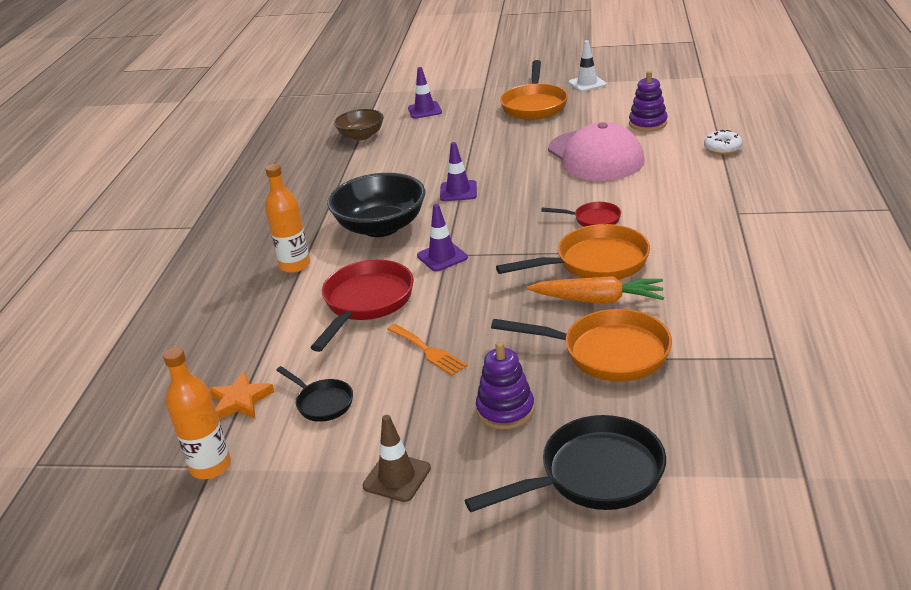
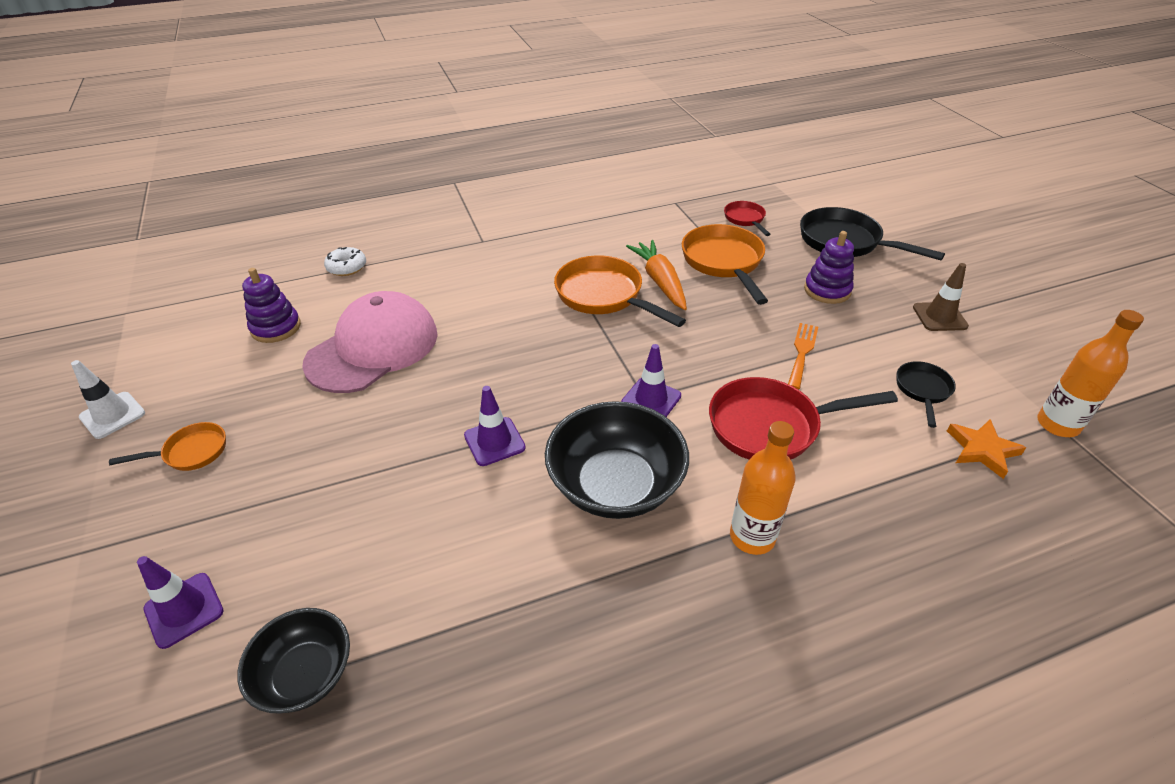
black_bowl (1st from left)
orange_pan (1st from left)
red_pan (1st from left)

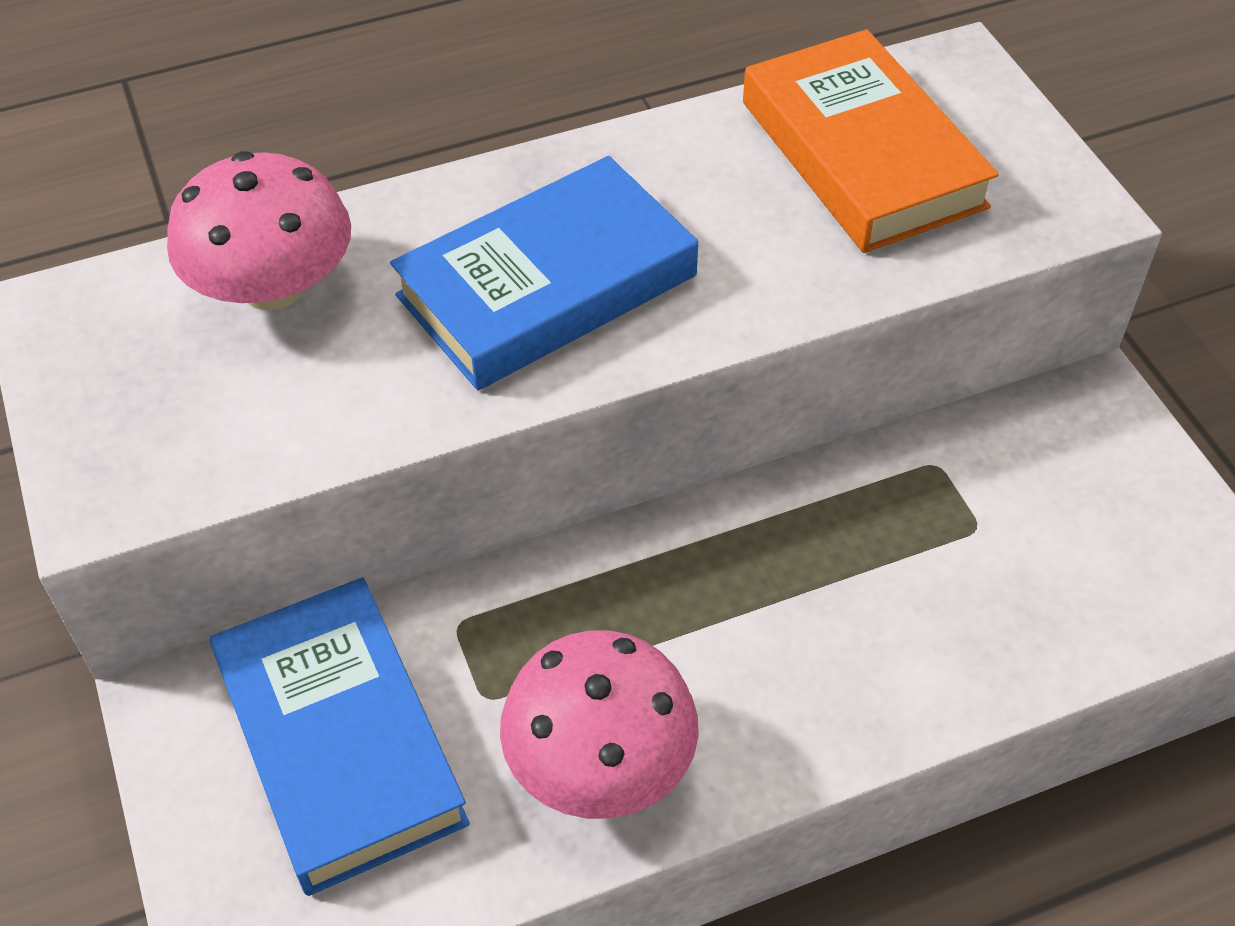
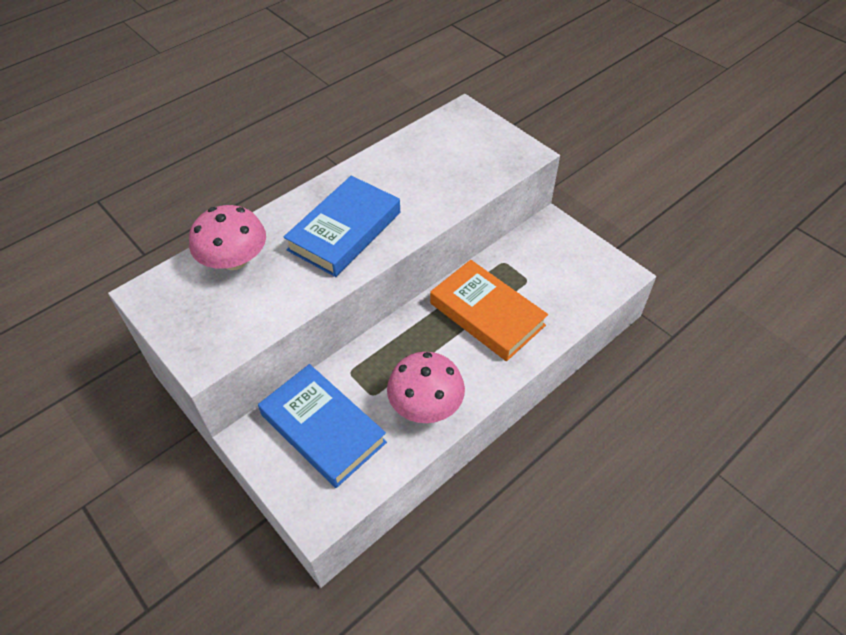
orange_book

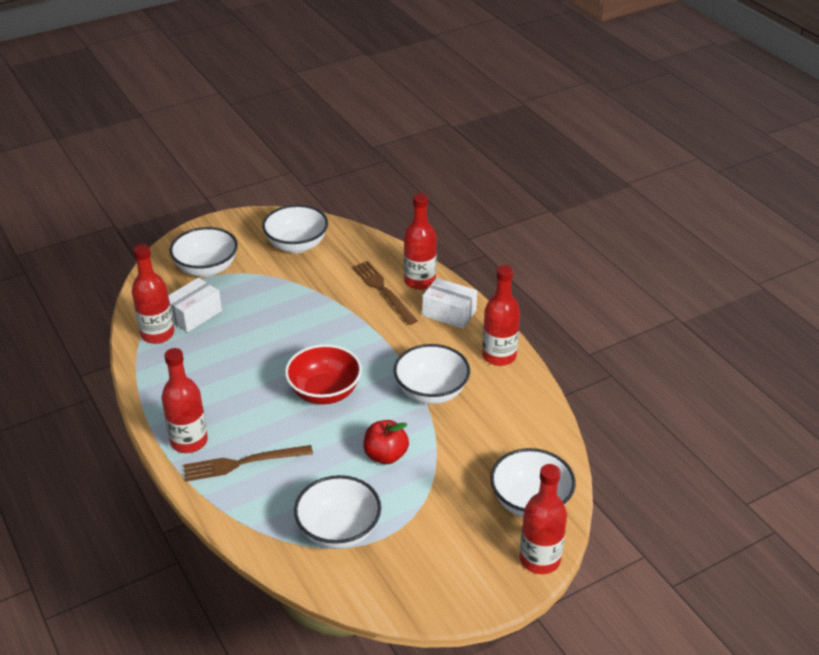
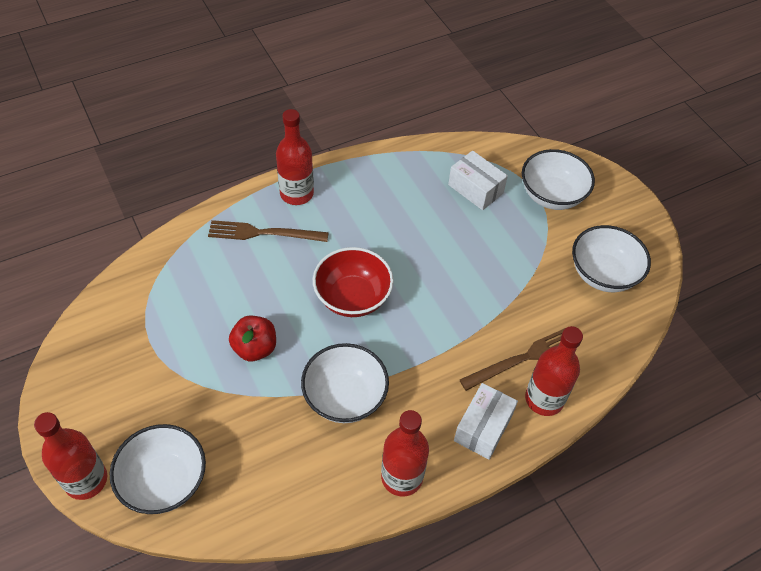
red_bottle (1st from left in the first image)
brown_fork (1st from left)
white_bowl (3rd from left in the first image)

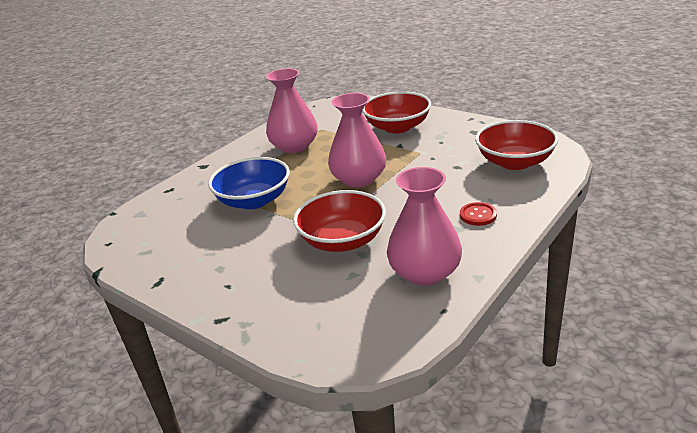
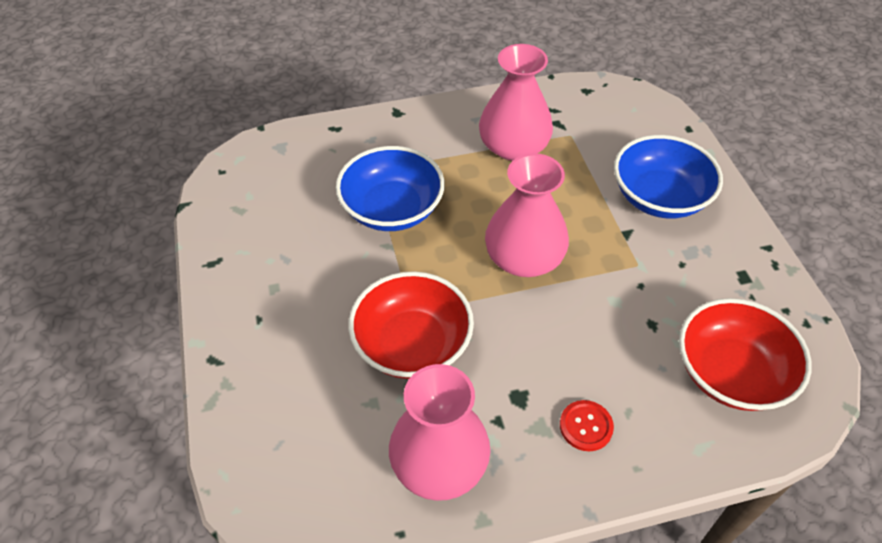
blue_bowl (2nd from left)

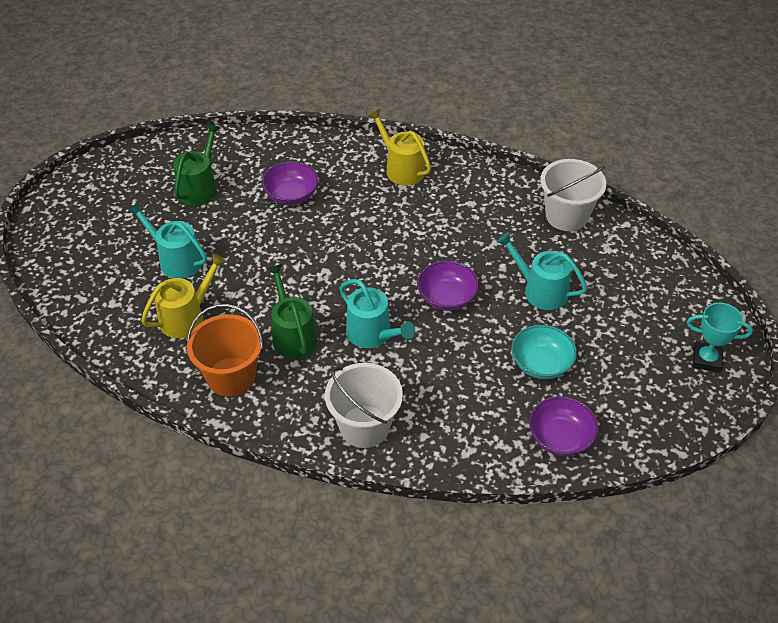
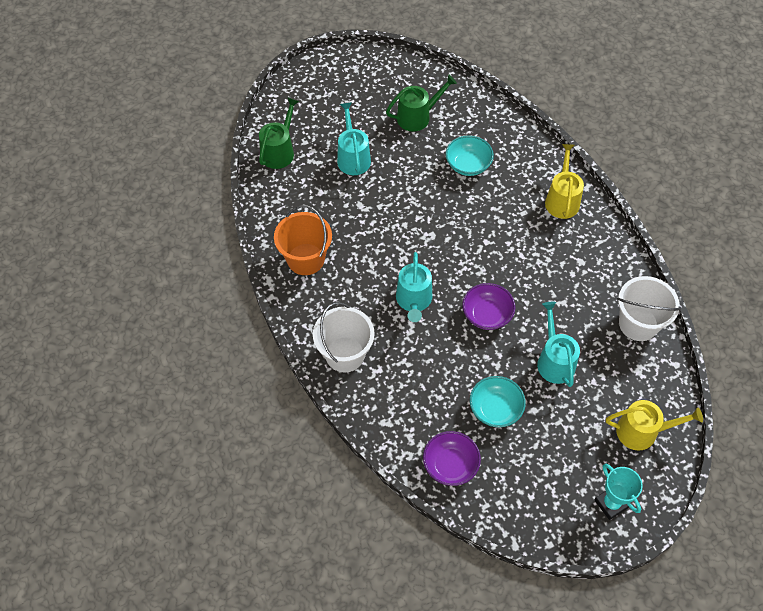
yellow_watering_can (2nd from left)
turquoise_bowl (1st from left)
green_watering_can (1st from left)

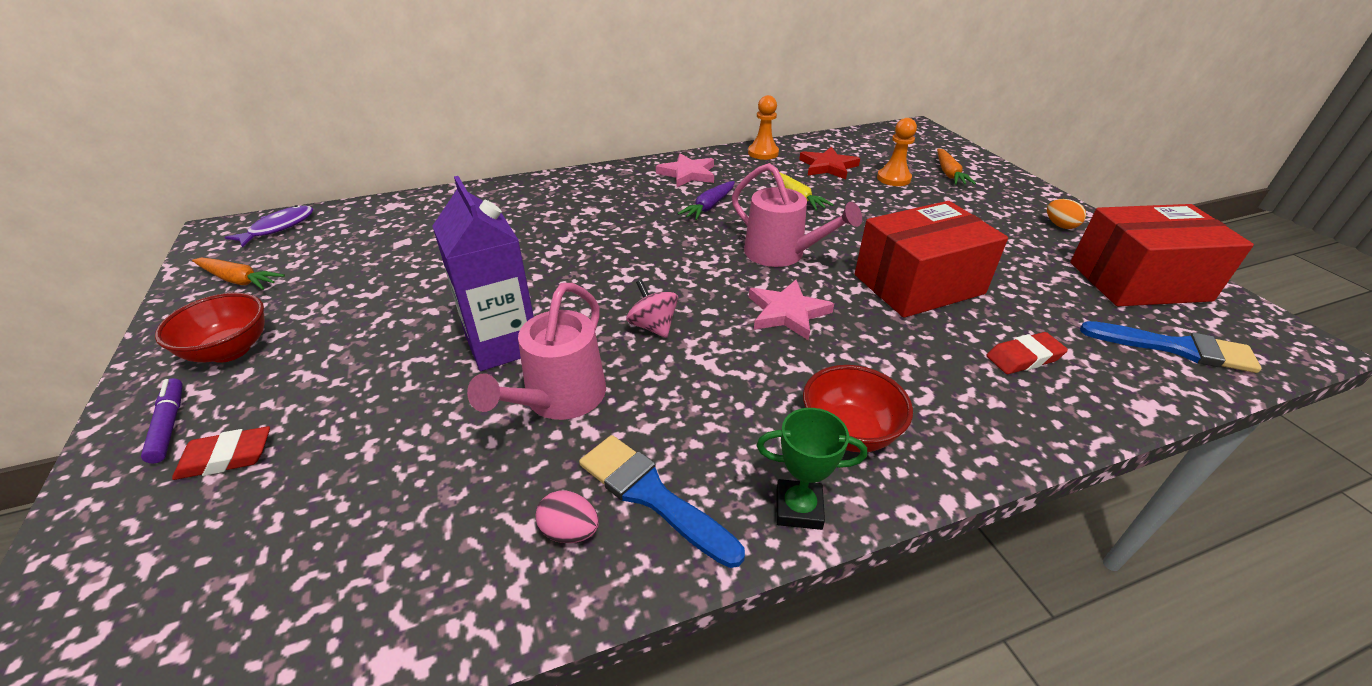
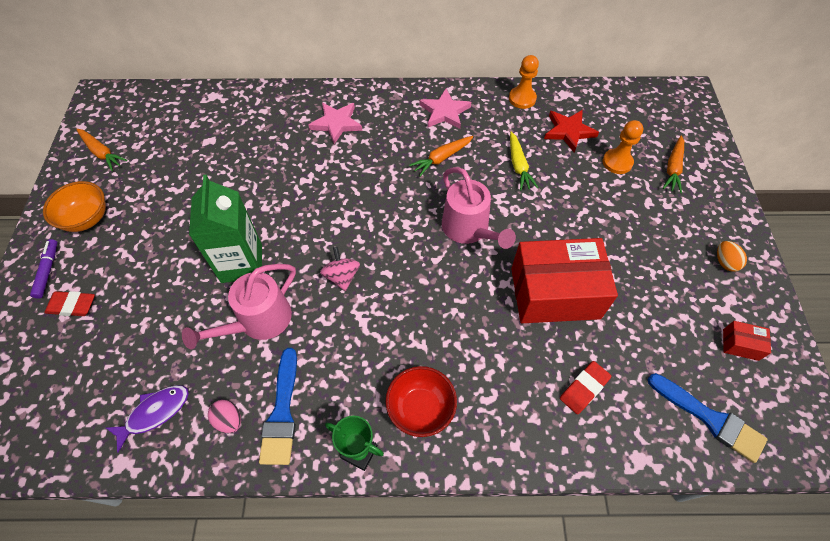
orange_bowl
purple_fish
green_carton
blue_brush (1st from left)
orange_carrot (2nd from left)
pink_star (1st from left)
red_eraser (2nd from left)
red_box (2nd from left)

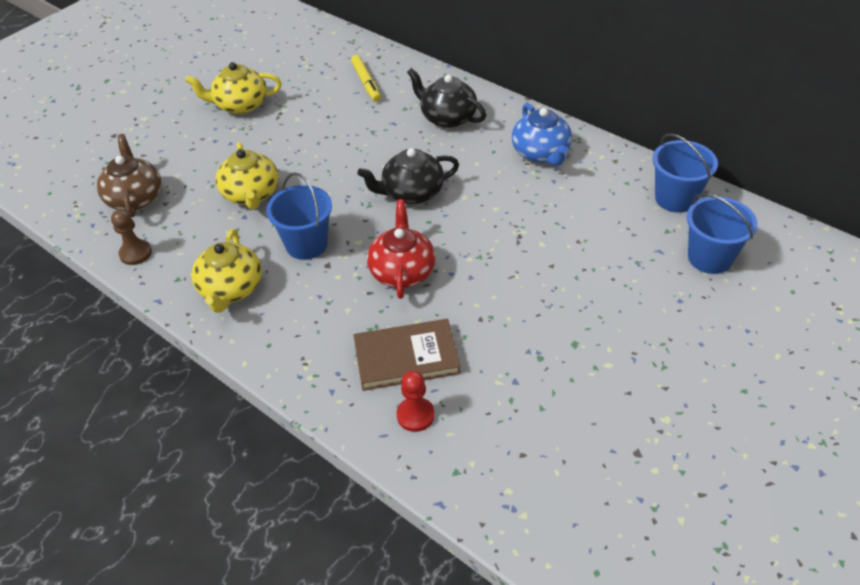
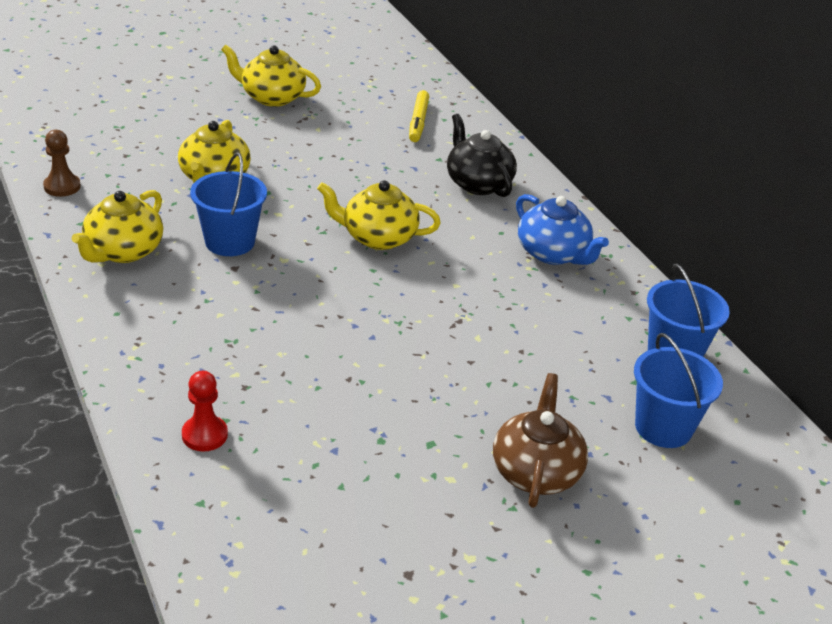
brown_teapot
brown_book
yellow_teapot (4th from left)
red_teapot
blue_teapot

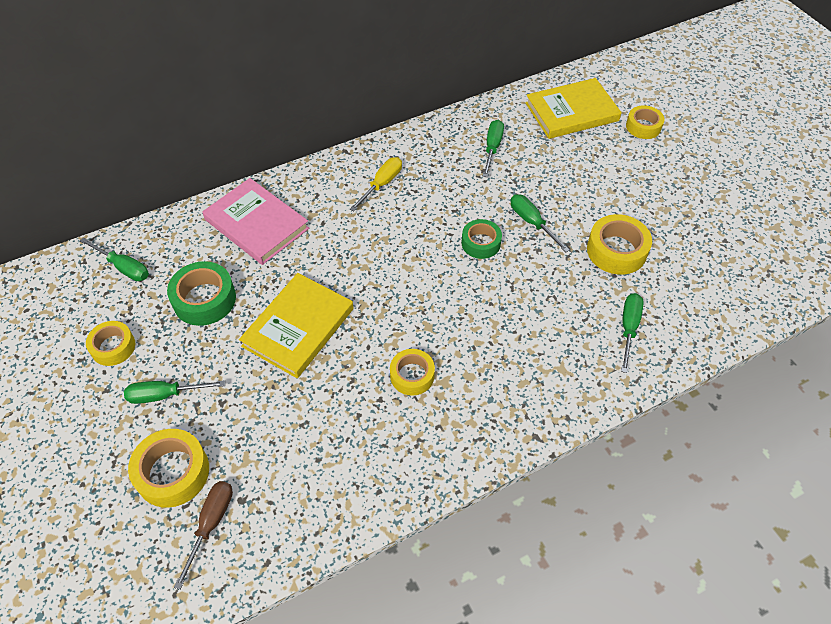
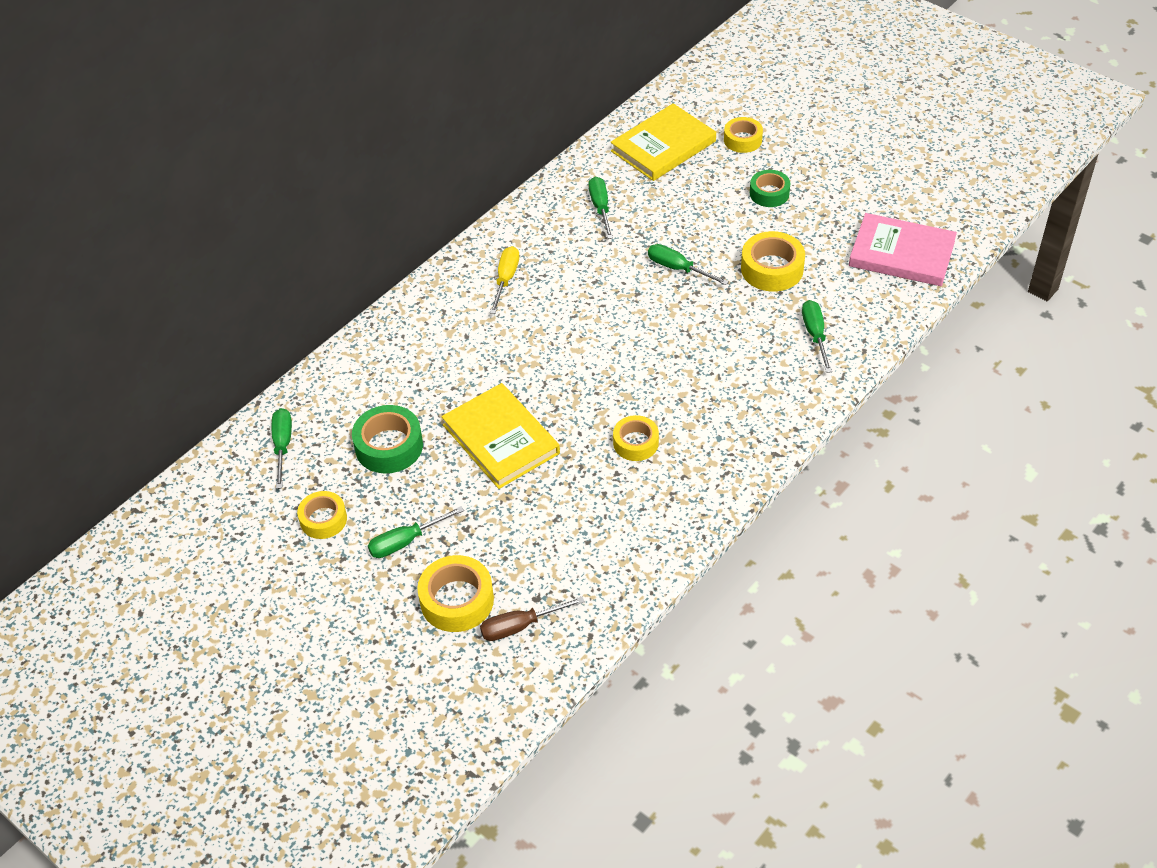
green_screwdriver (1st from left)
brown_screwdriver
pink_book
yellow_book (1st from left)
green_tape (2nd from left)

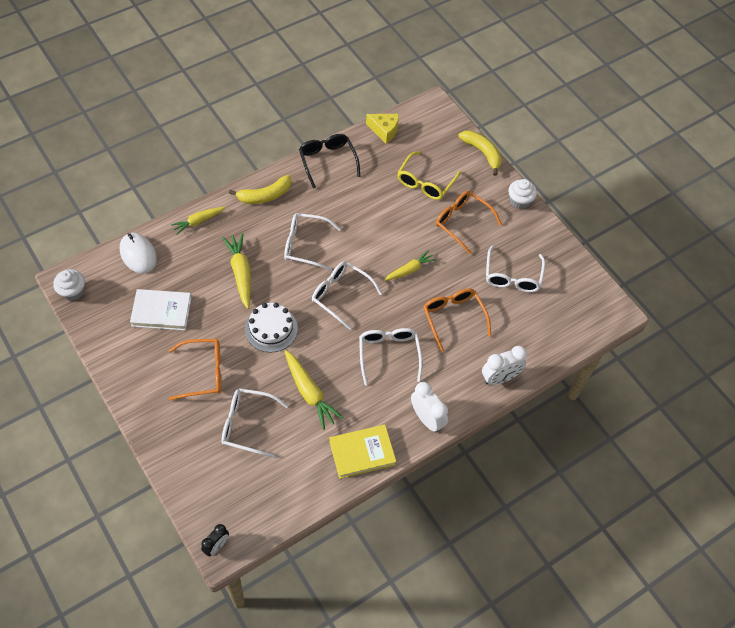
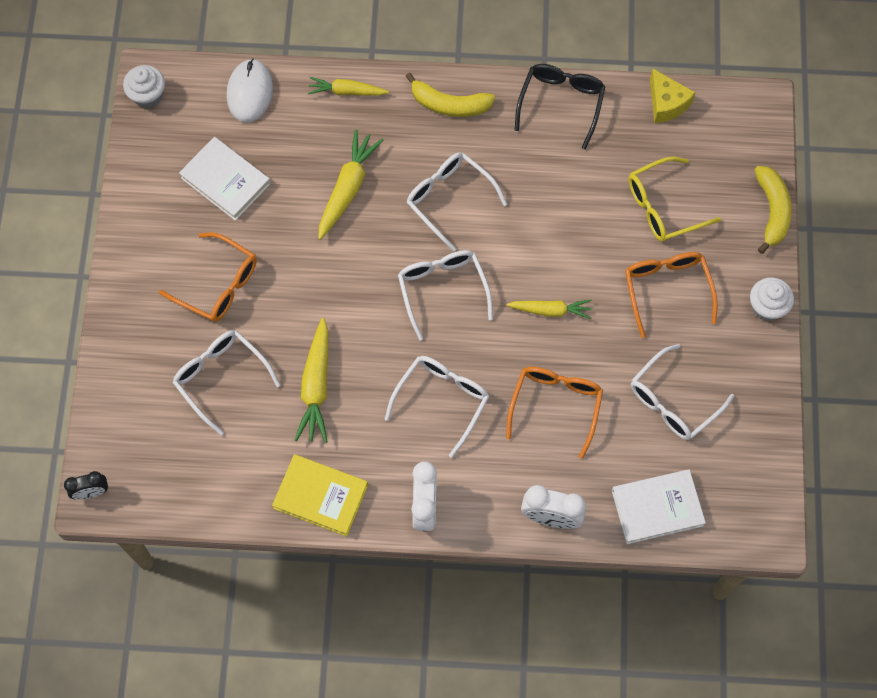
white_cake
white_book (2nd from left)

